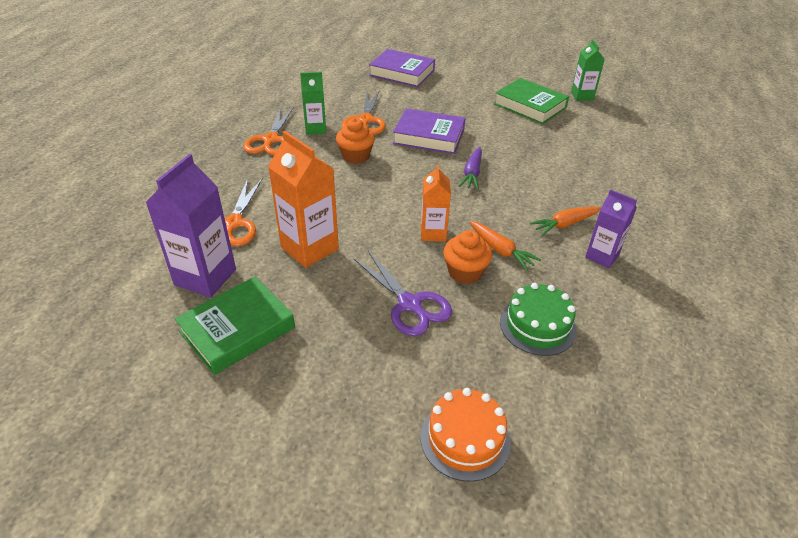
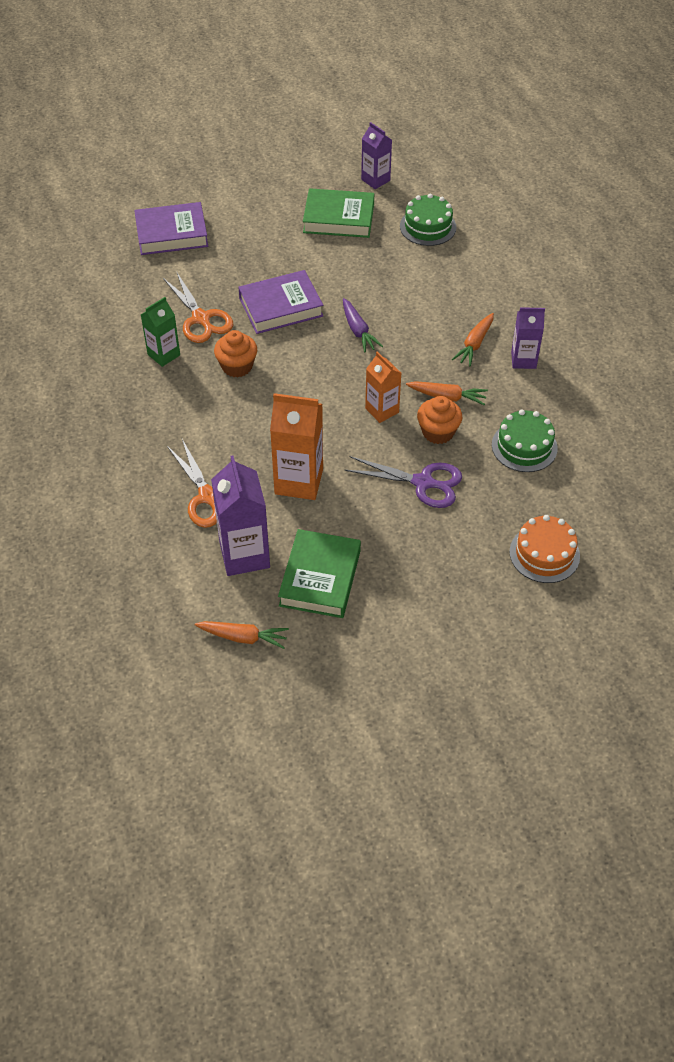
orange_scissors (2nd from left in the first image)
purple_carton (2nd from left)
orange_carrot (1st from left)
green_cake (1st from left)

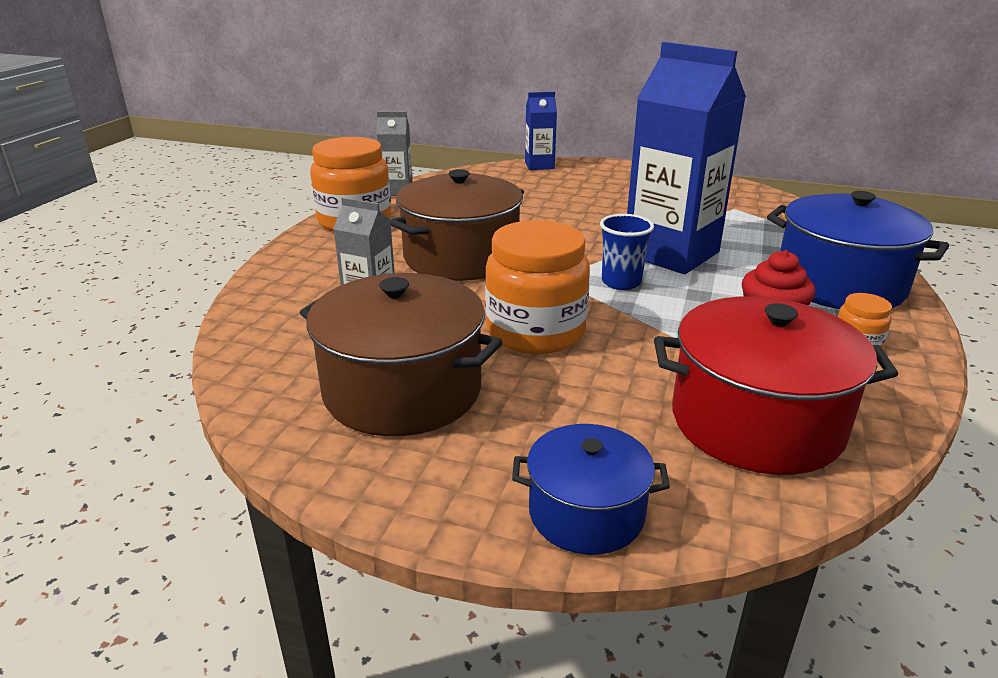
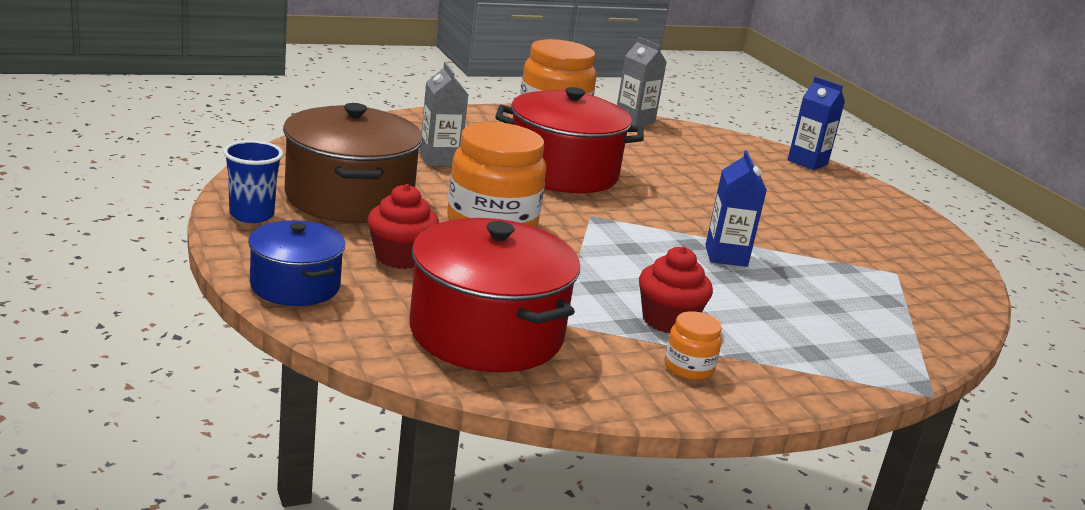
red_pot (2nd from left)
blue_cup
blue_carton (1st from left)
blue_pot (2nd from left in the first image)
red_cupcake (1st from left)

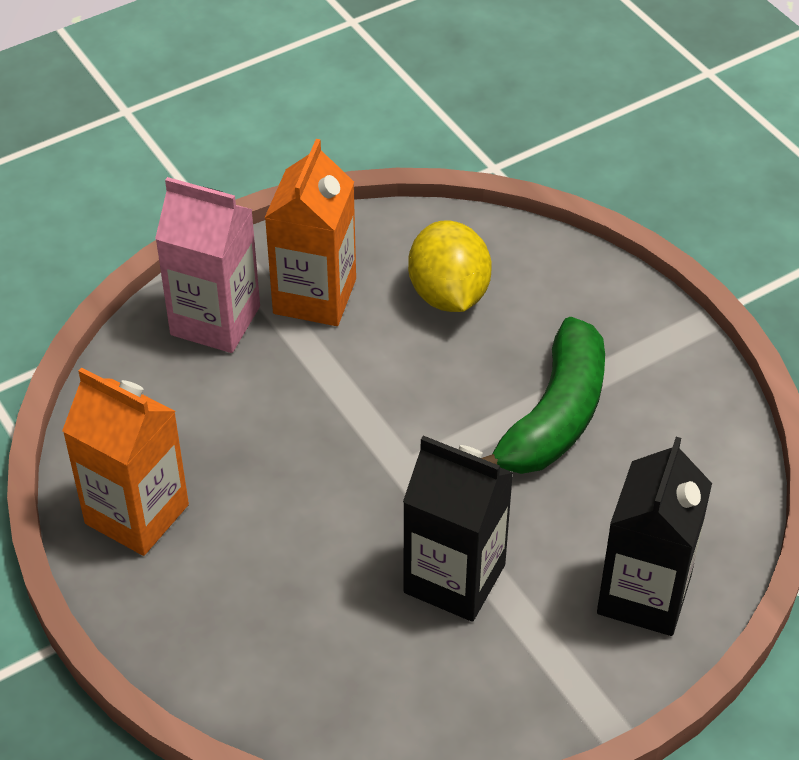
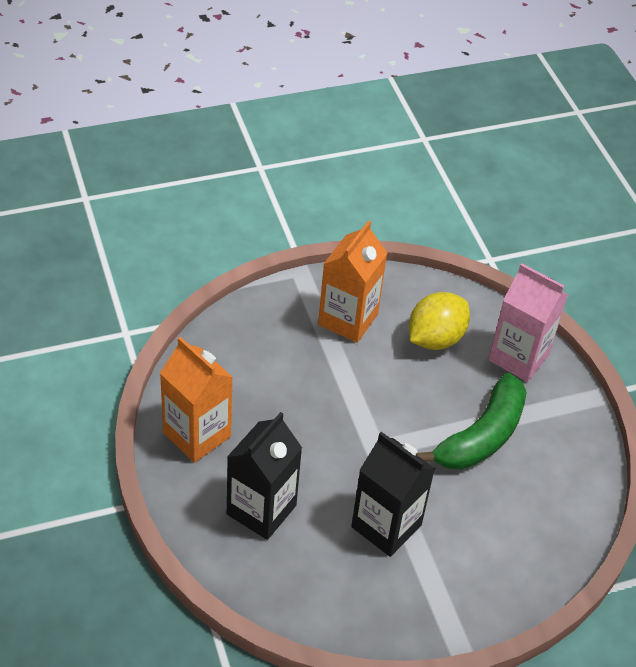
pink_carton
yellow_lemon
black_carton (1st from left)

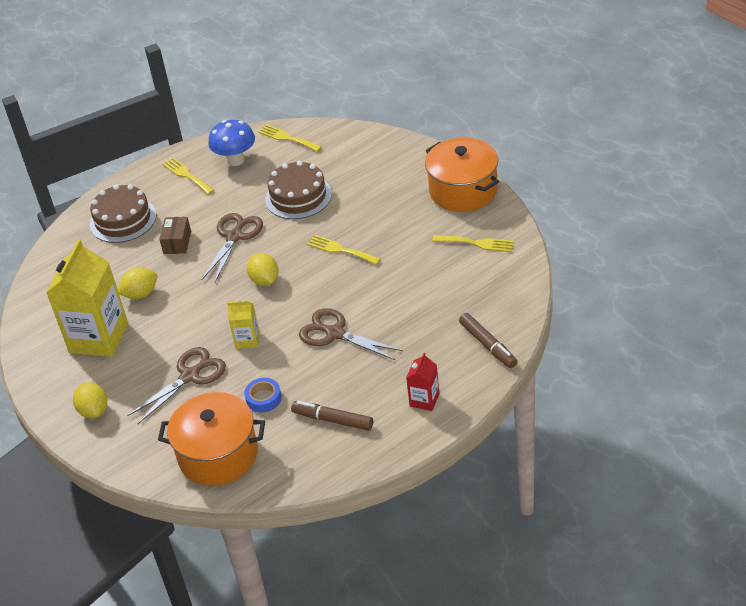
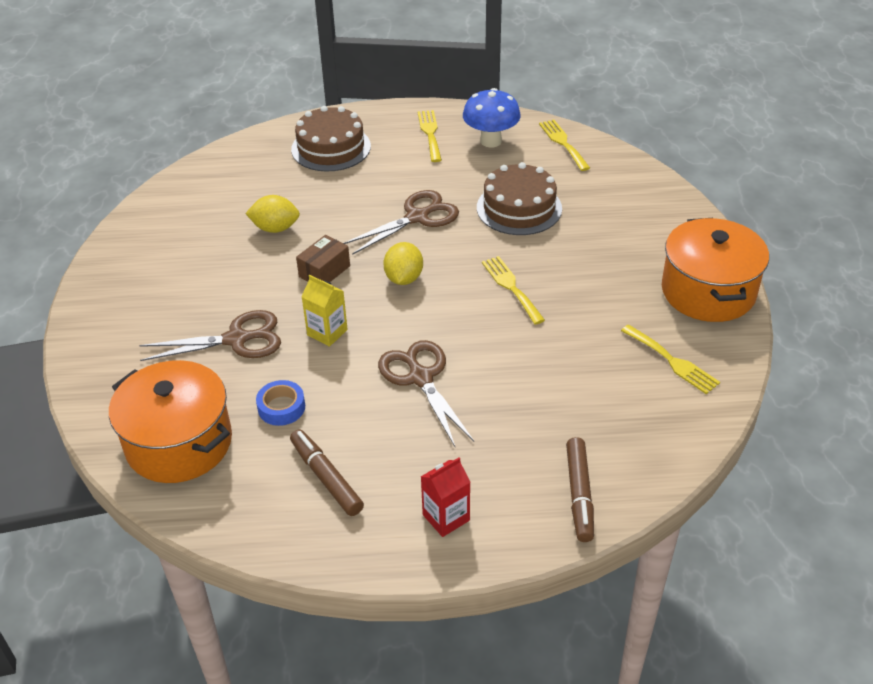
yellow_carton (1st from left in the first image)
yellow_lemon (1st from left in the first image)
brown_box

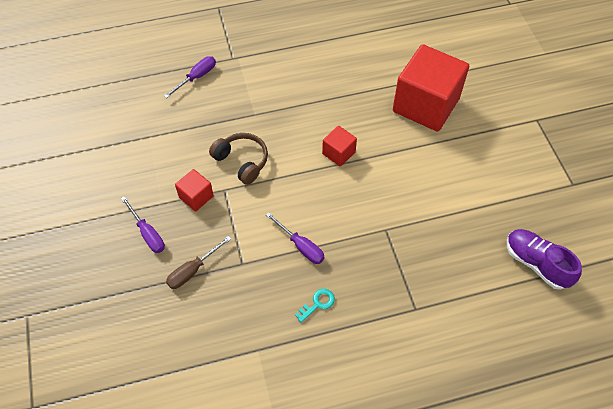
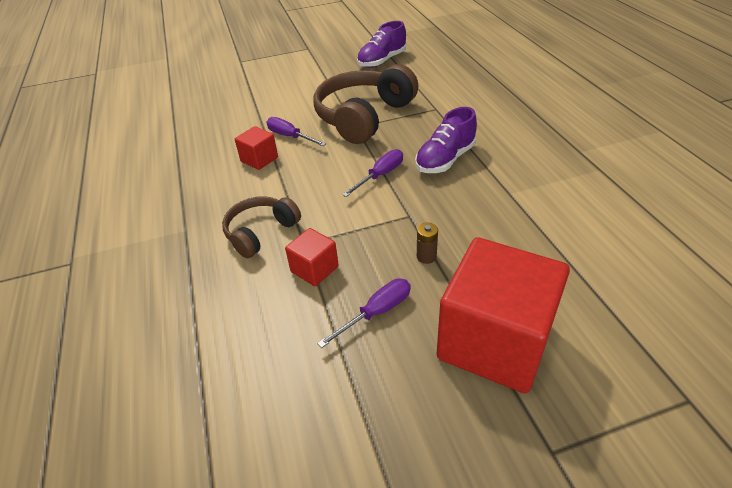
purple_screwdriver (1st from left)
brown_battery
purple_shoe (2nd from left)
red_cube (3rd from left)
brown_headphones (2nd from left)

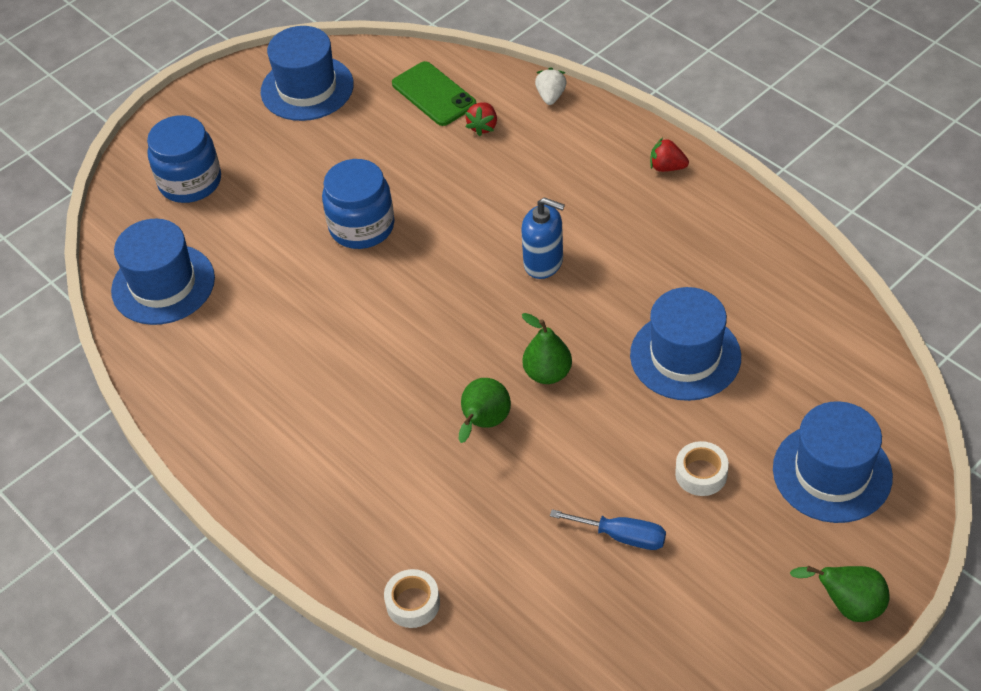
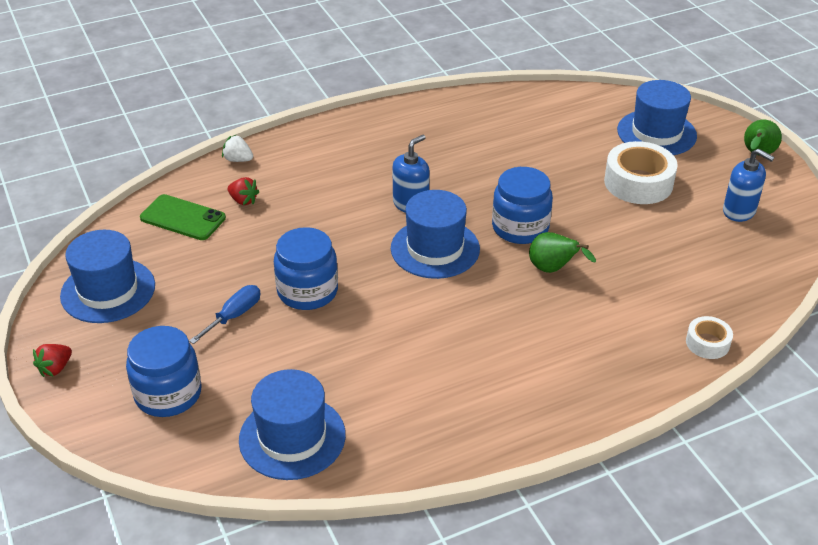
green_phone
blue_jar (3rd from left)
blue_screwdriver
blue_hat (3rd from left)
red_strawberry (1st from left)
white_tape (1st from left)
blue_soap_dispenser (2nd from left)

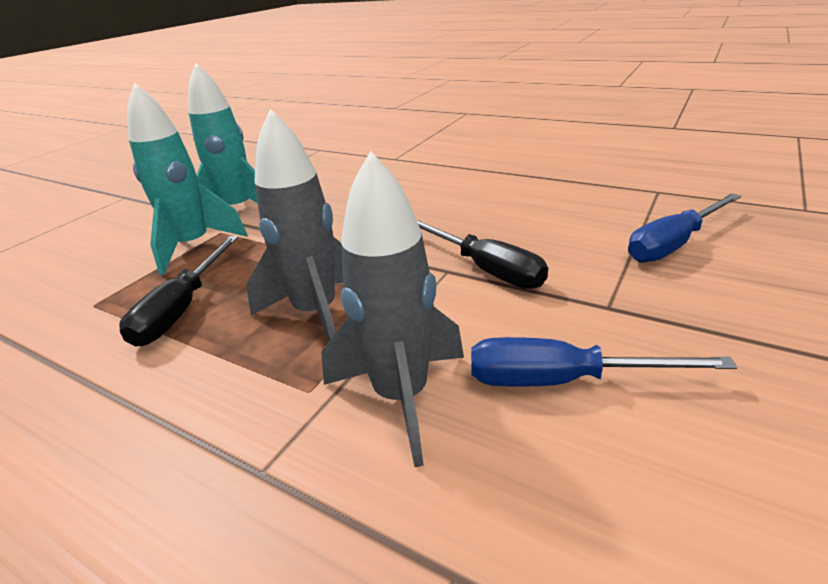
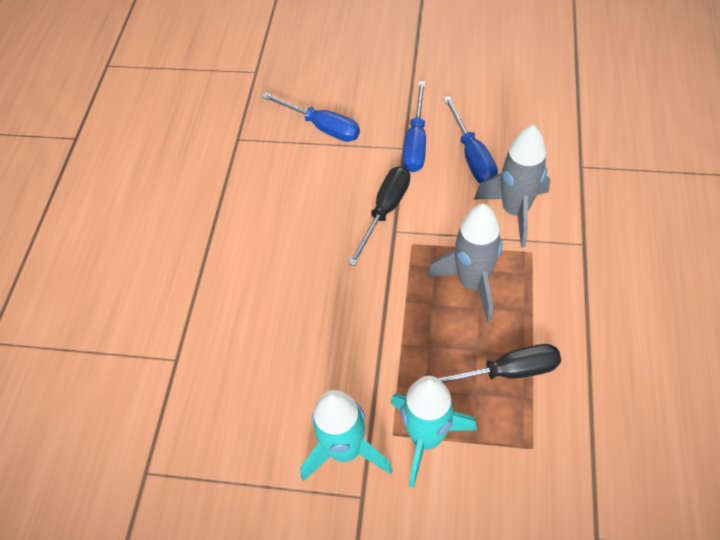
blue_screwdriver (2nd from left)

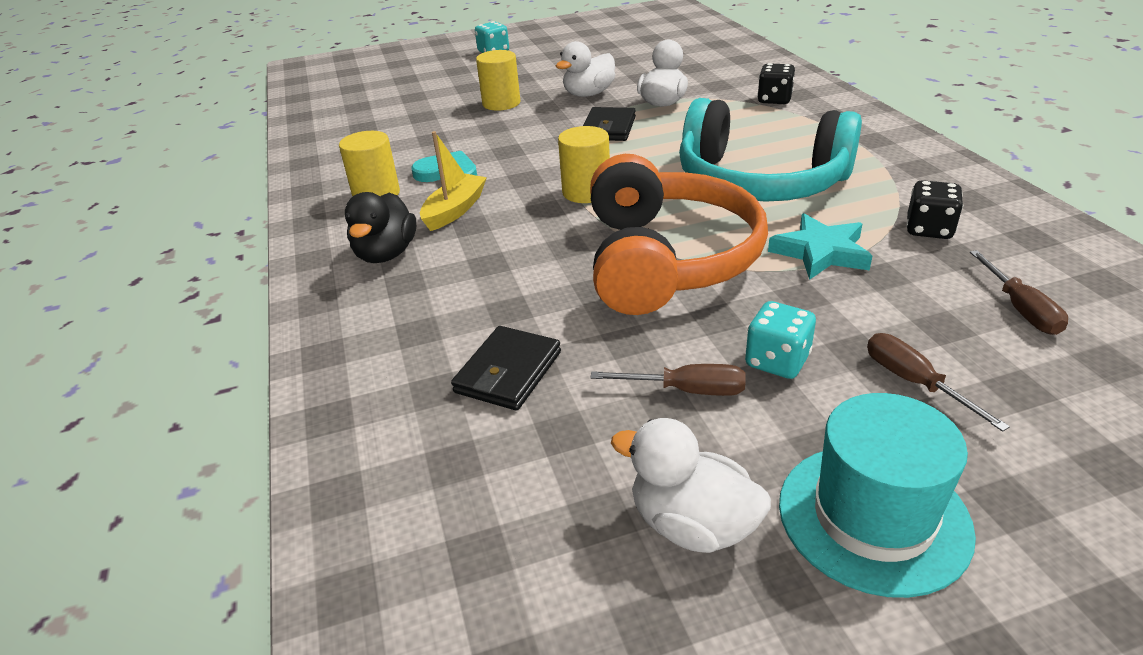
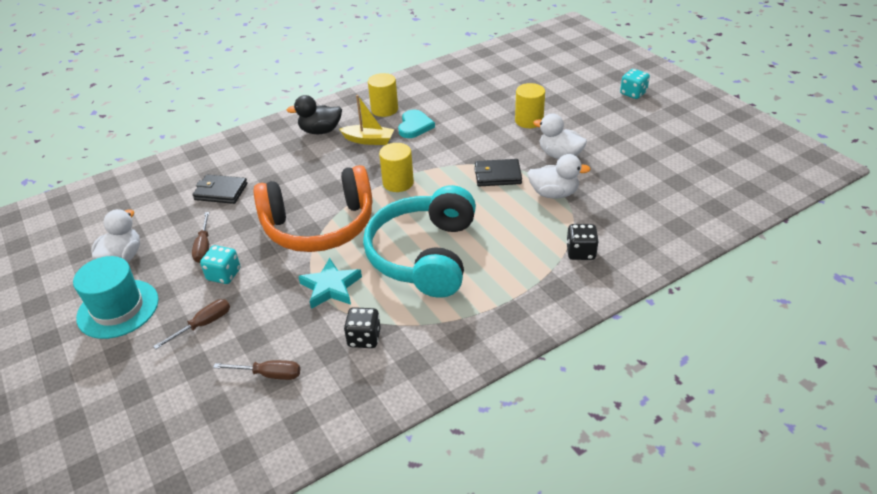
brown_screwdriver (3rd from left)

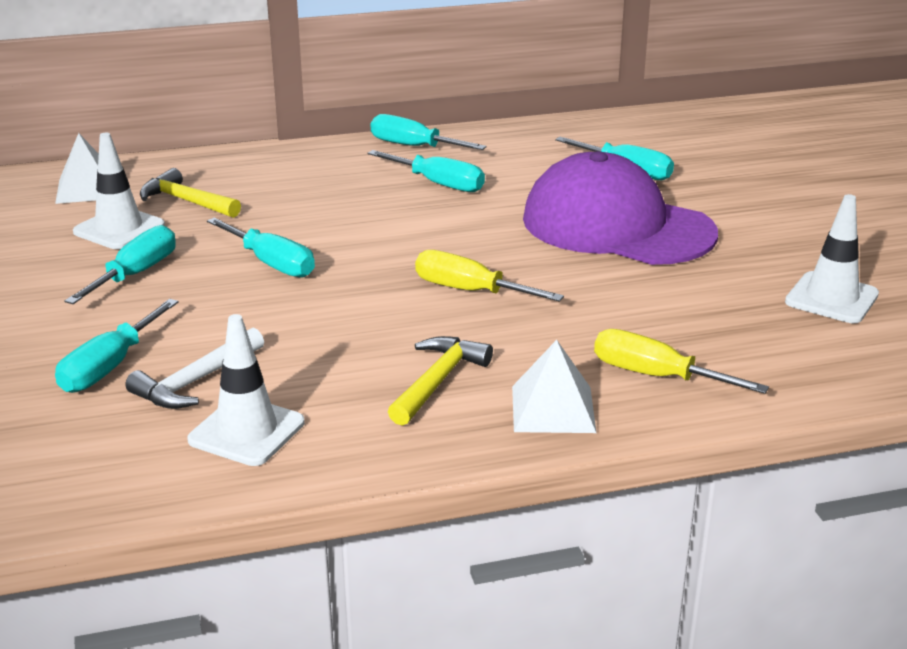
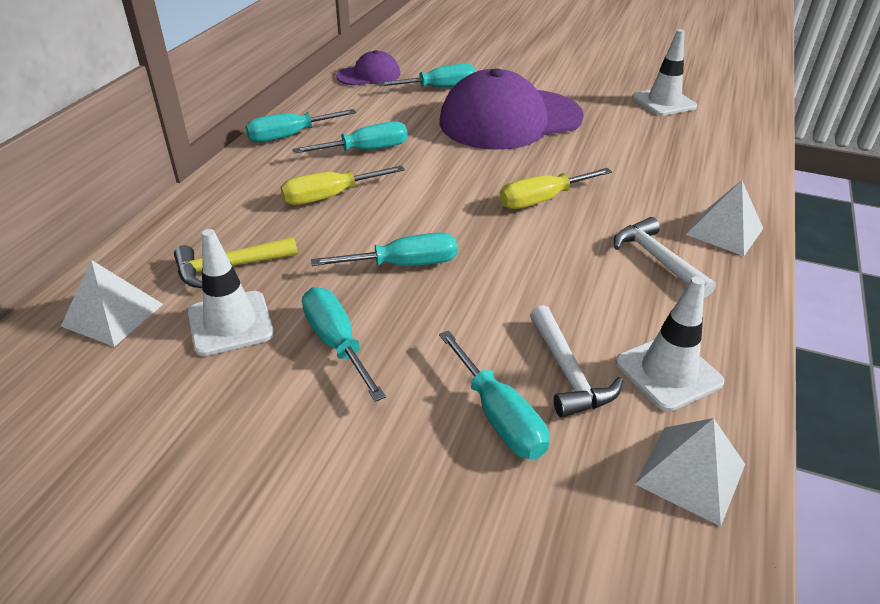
white_hammer (2nd from left)
yellow_screwdriver (1st from left)
purple_cap (1st from left)
white_pyramid (2nd from left)

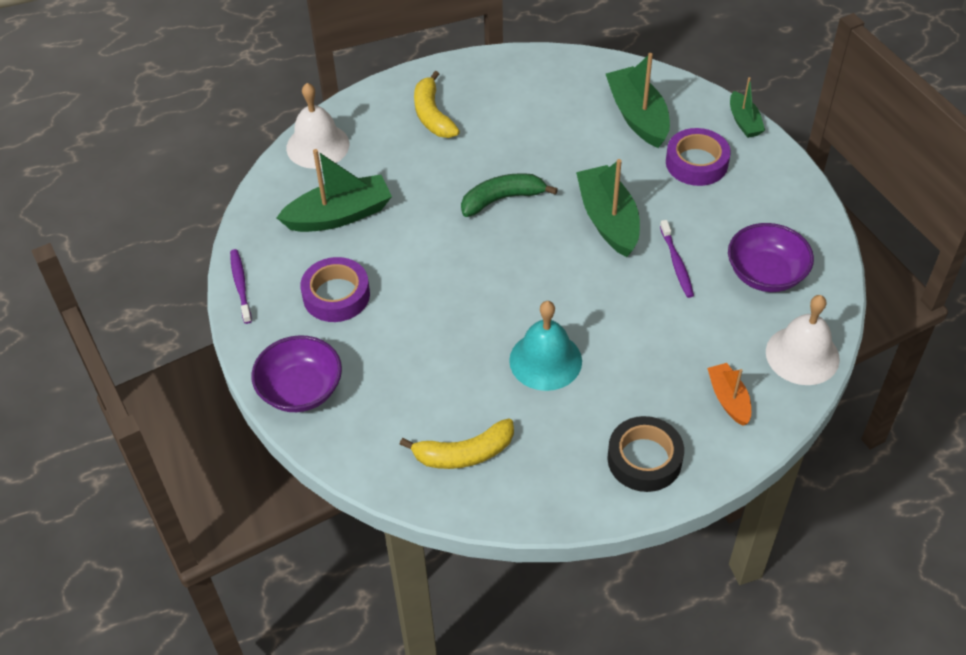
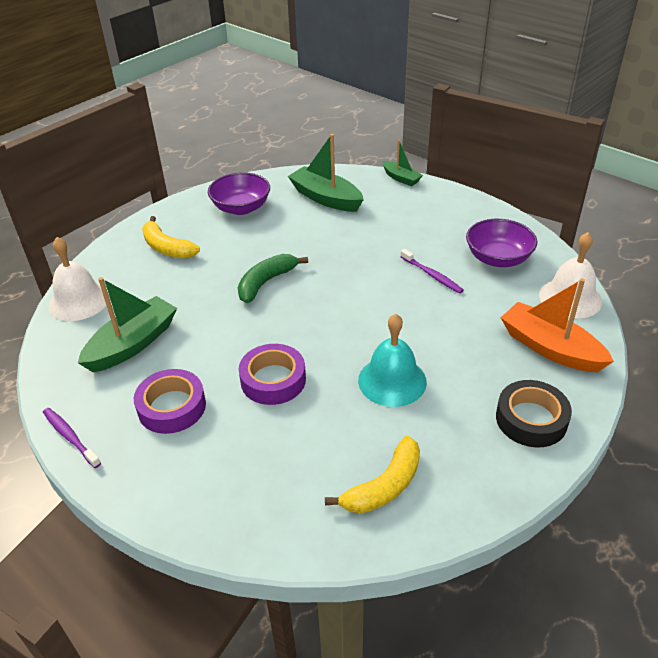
purple_bowl (1st from left)
green_boat (2nd from left in the first image)
purple_tape (2nd from left)
orange_boat

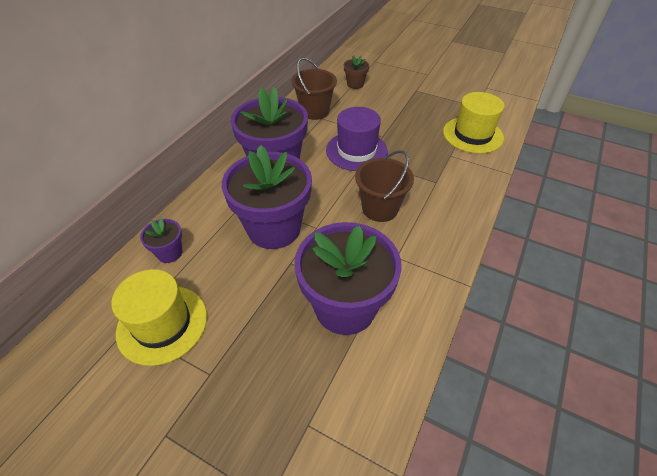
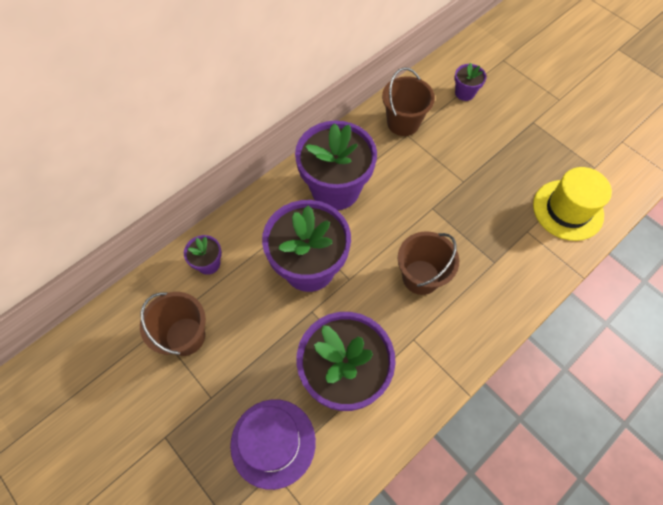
brown_bucket (1st from left)
purple_hat
purple_flower_pot (5th from left)

